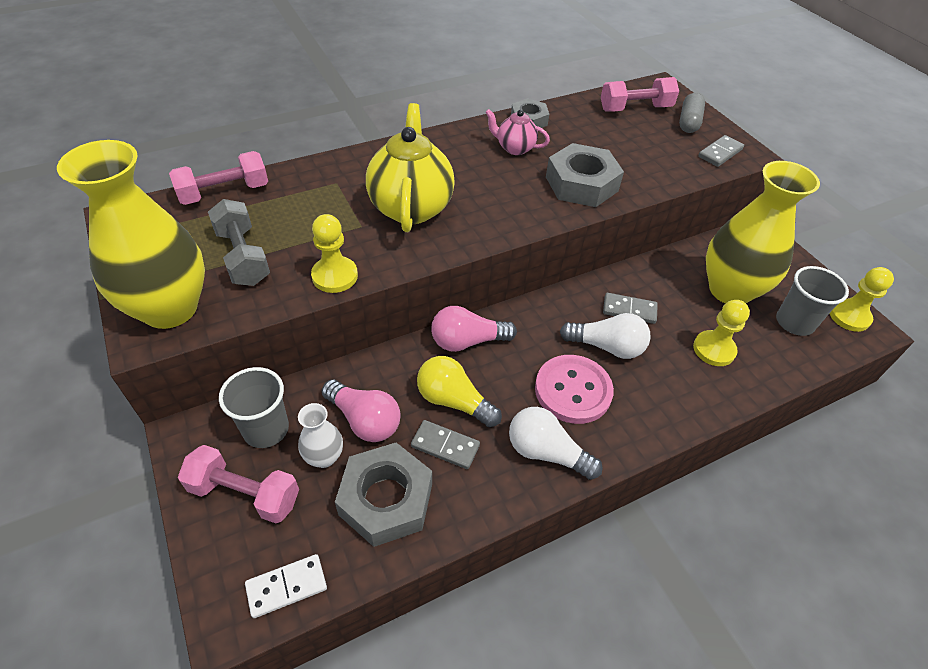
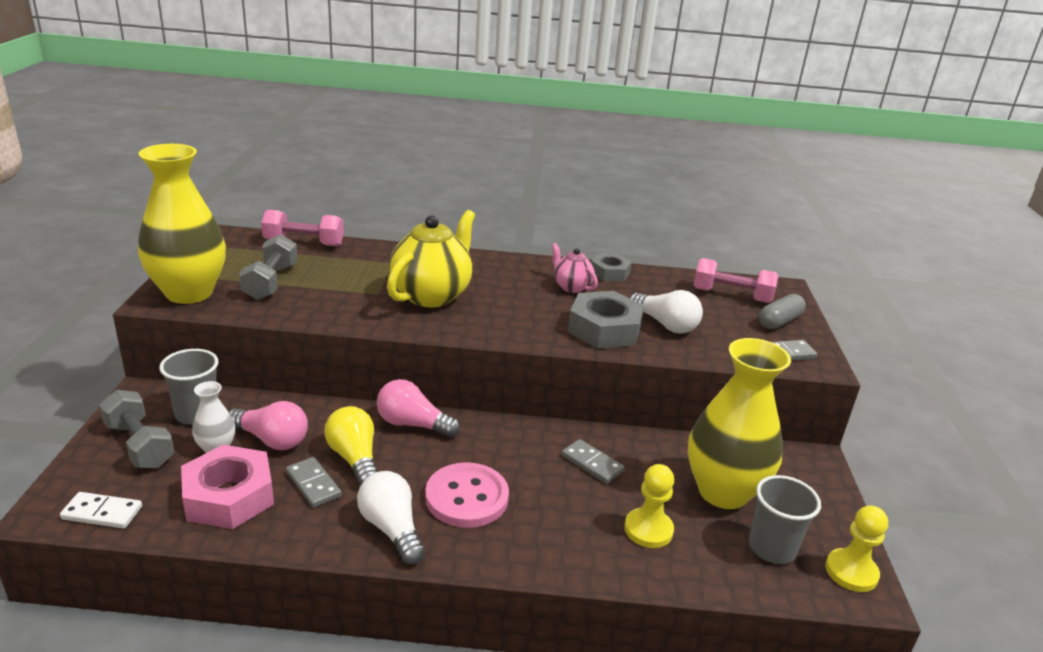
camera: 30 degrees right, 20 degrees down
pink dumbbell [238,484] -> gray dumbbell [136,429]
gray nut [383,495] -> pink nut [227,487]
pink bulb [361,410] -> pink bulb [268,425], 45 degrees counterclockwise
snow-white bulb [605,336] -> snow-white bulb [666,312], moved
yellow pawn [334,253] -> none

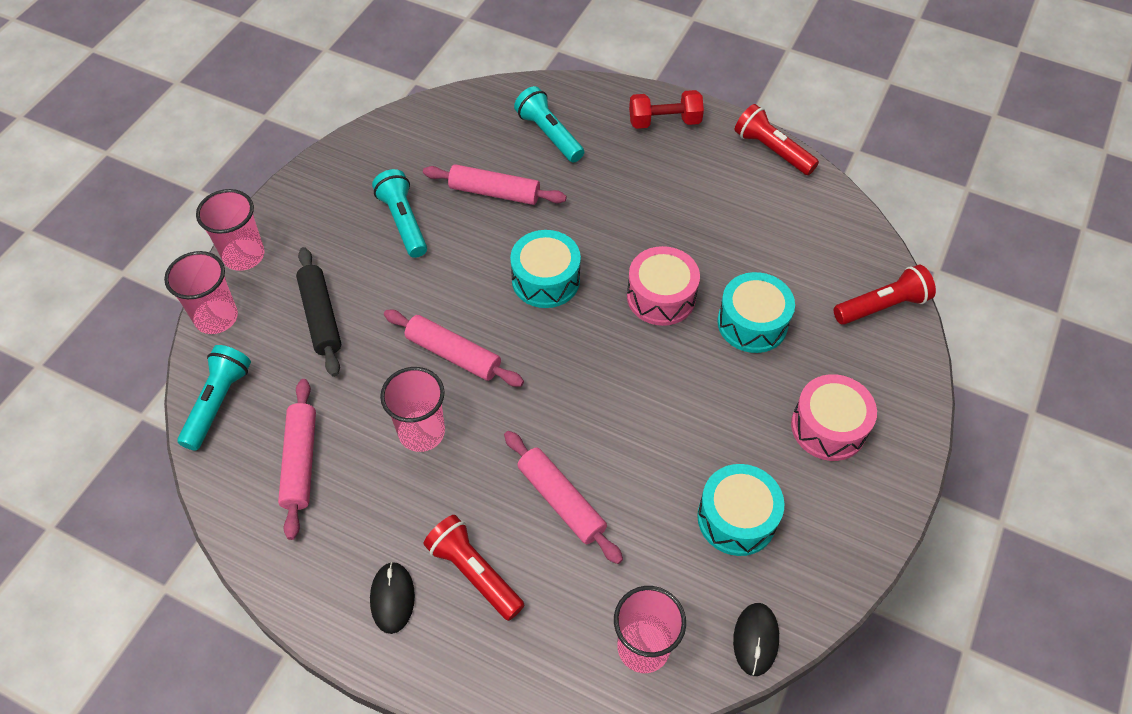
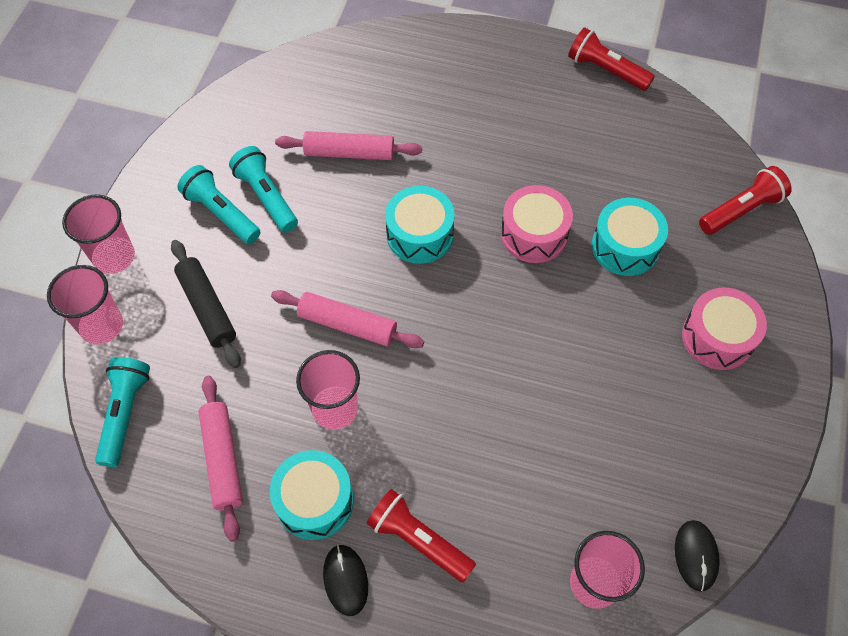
camera: 10 degrees left, 5 degrees up
aqua pocket torch [549,124] -> aqua pocket torch [219,204], moved
aqua drum [740,510] -> aqua drum [312,495], moved
pink pastry roller [563,497] -> none
red dumbbell [666,109] -> none

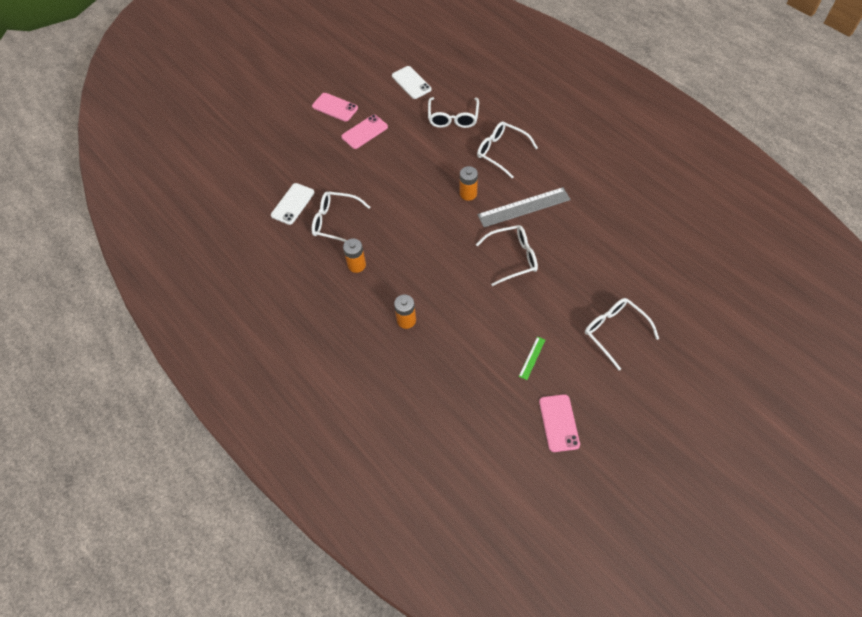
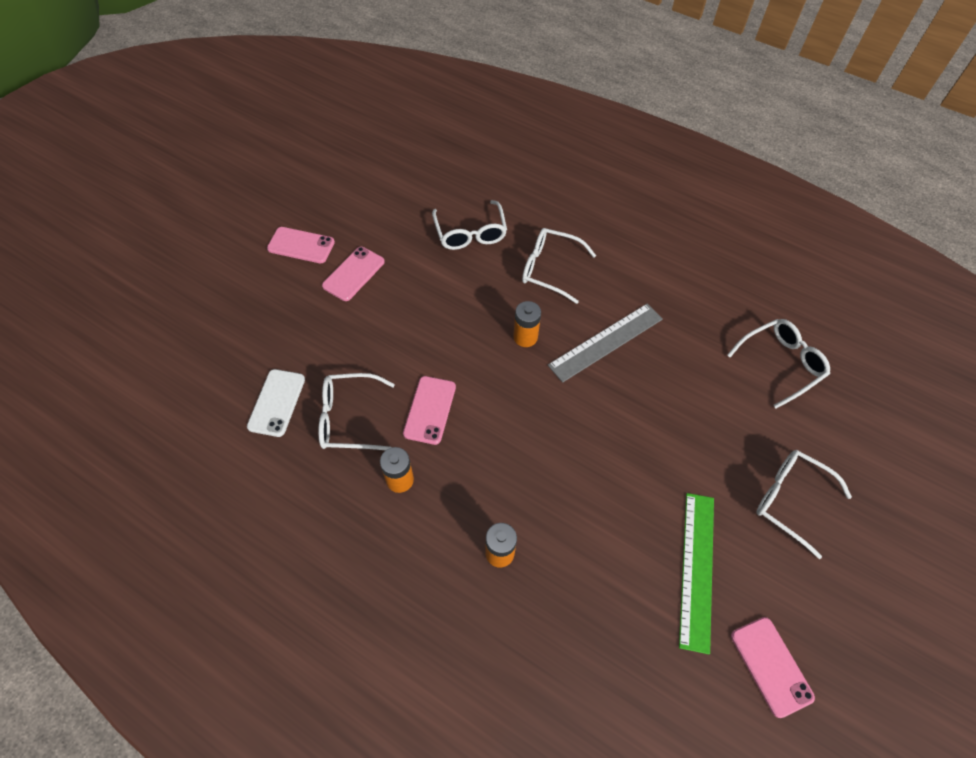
camera: 20 degrees left, 0 degrees up
none -> pink mobile phone [429,410]
emerald ruler [532,358] -> emerald ruler [696,573], x2.17
snow-white eyeglasses [507,255] -> snow-white eyeglasses [778,363], moved
snow-white mobile phone [411,82] -> none

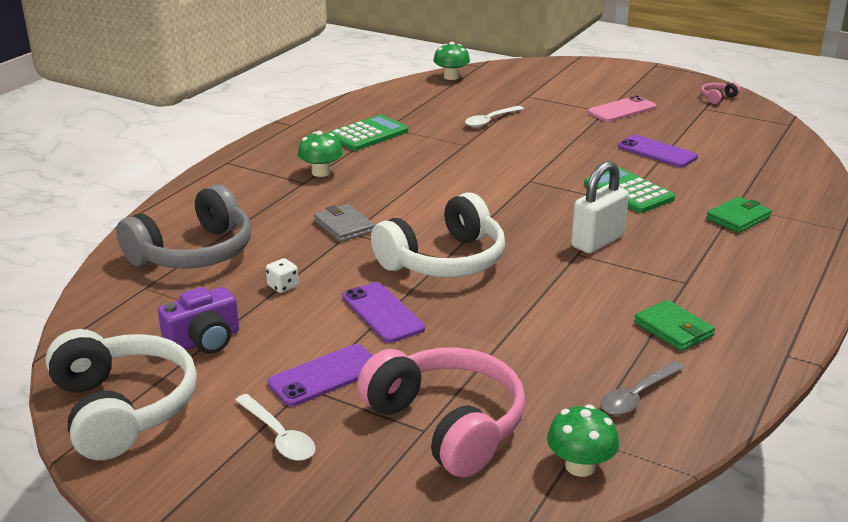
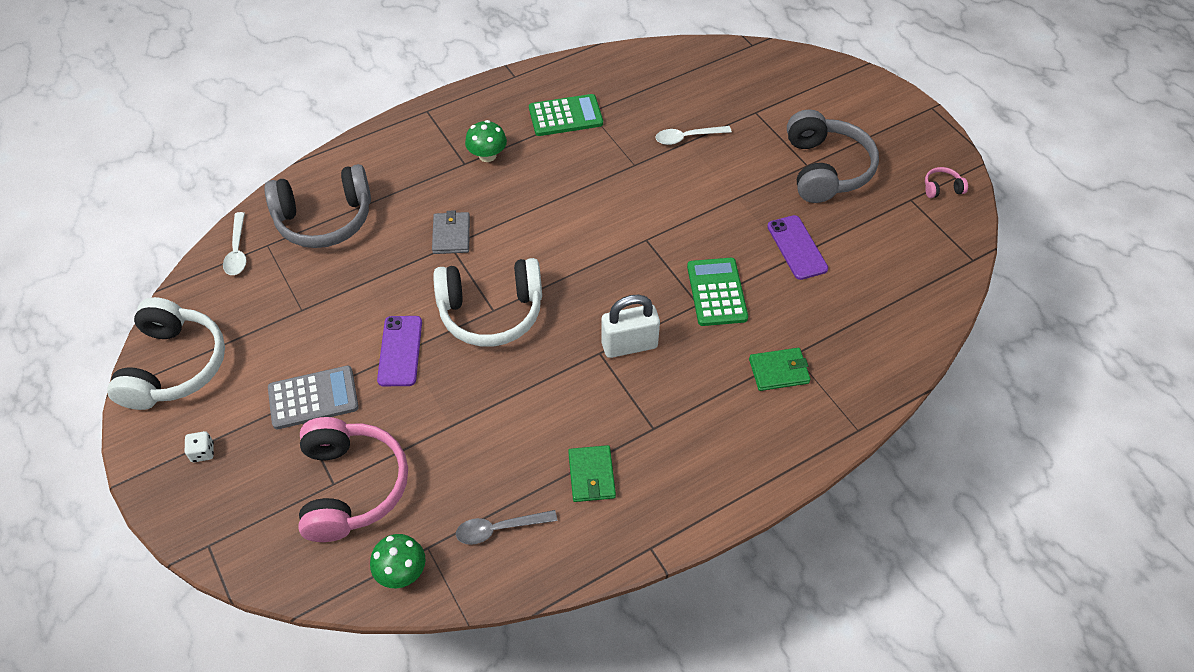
camera: 30 degrees right, 25 degrees up
snow-white game die [282,275] -> snow-white game die [199,446], moved
snow-white teaspoon [275,427] -> snow-white teaspoon [235,243], moved
purple mobile phone [320,375] -> gray pocket calculator [313,397]
pink mobile phone [622,108] -> gray headset [833,156]
purple photo camera [198,320] -> none
emerald mushroom [451,61] -> none

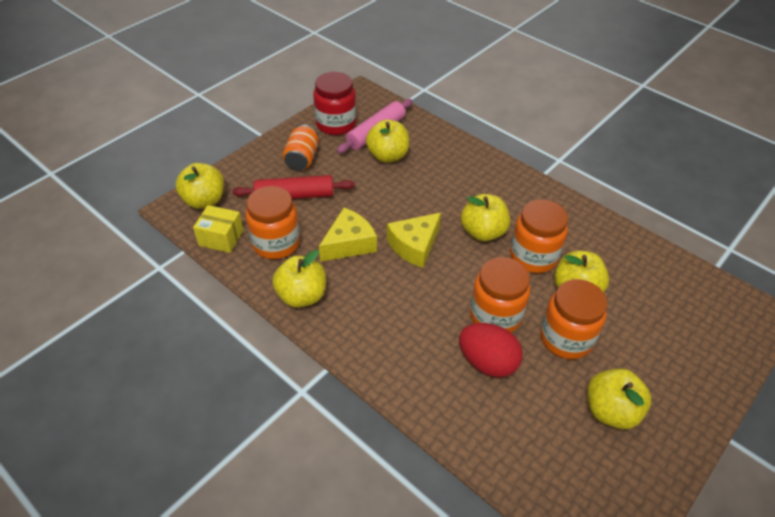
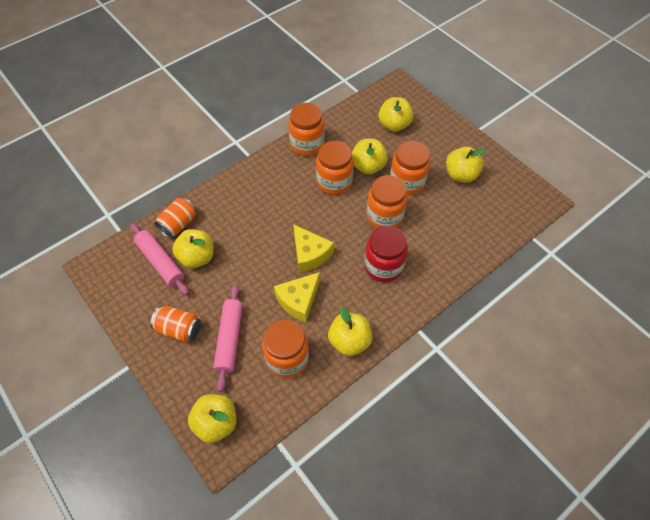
camera: 80 degrees left, 10 degrees up
none -> orange tin [175,217]
red pastry roller [293,187] -> pink pastry roller [228,338]
yellow cheese [348,235] -> yellow cheese [297,297], 105 degrees counterclockwise
none -> orange preserve jar [306,129]
red preserve jar [334,103] -> red preserve jar [386,254], moved
yellow apple [485,217] -> yellow apple [395,114], moved
yellow package [218,229] -> none
red egg shape [491,350] -> none

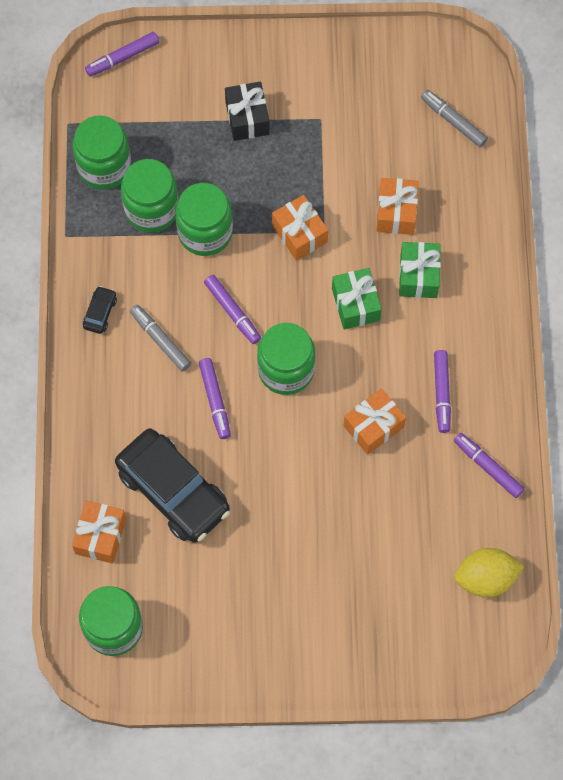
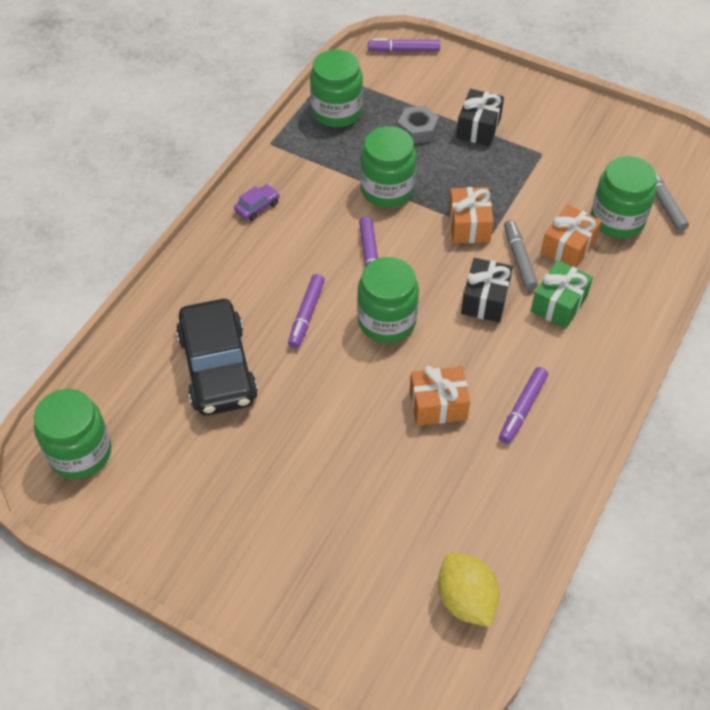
camera: 30 degrees right, 15 degrees down
jet-black automobile [100,310] -> purple automobile [257,202]
none -> gray nut [418,124]
yellow citrus fruit [489,572] -> yellow citrus fruit [468,589], 45 degrees clockwise
emerald wrapped gift [357,299] -> jet-black wrapped gift [487,290]
gray felt pen [160,338] -> gray felt pen [521,255], moved
emerald preserve jar [150,195] -> emerald preserve jar [624,197], moved
orange wrapped gift [99,532] -> none
purple felt pen [489,465] -> none

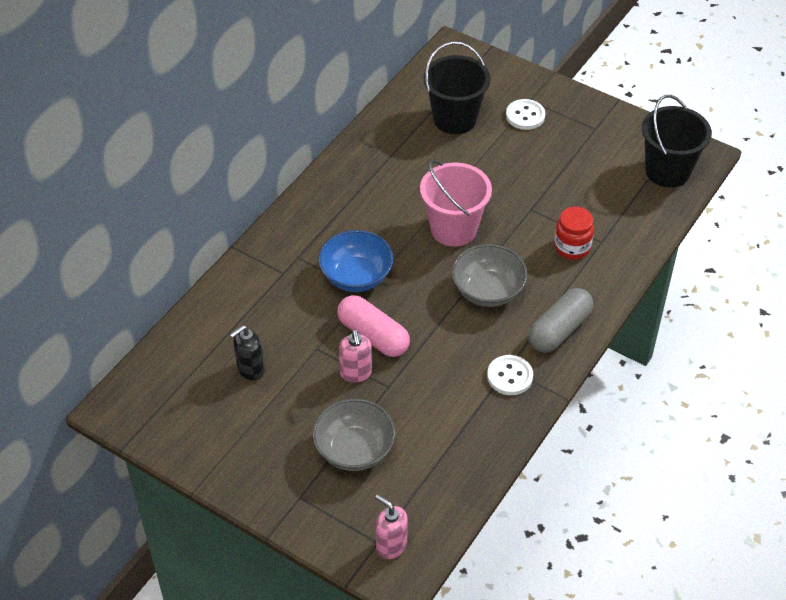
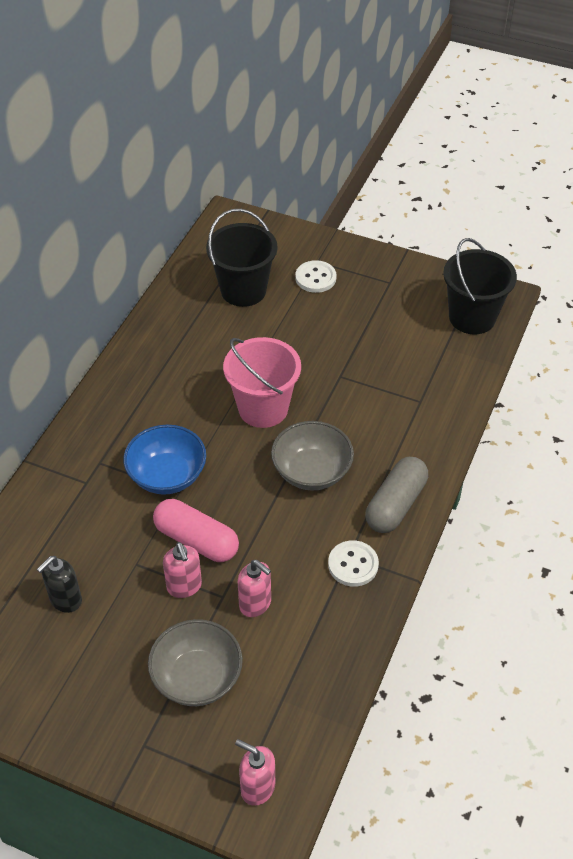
camera: 10 degrees left, 0 degrees up
none -> pink soap pump [254,588]
red preserve jar [574,233] -> none

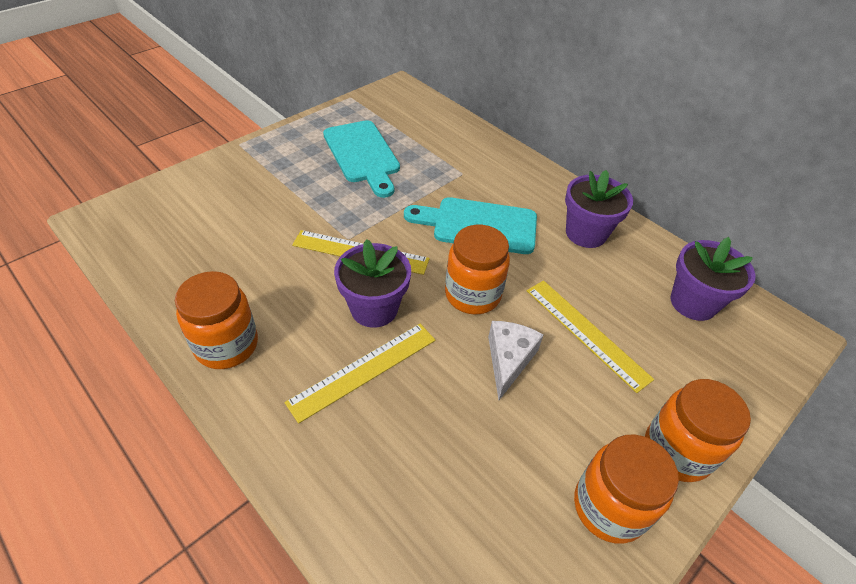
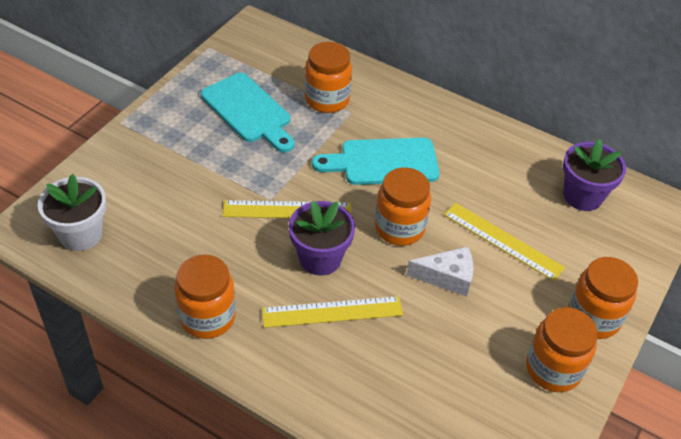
camera: 15 degrees left, 0 degrees up
none -> snow-white potted plant [72,212]
yellow ruler [360,374] -> yellow ruler [332,312], 45 degrees clockwise
none -> orange preserve jar [328,77]
snow-white cheese [516,360] -> snow-white cheese [439,271], 90 degrees clockwise
purple potted plant [599,209] -> none

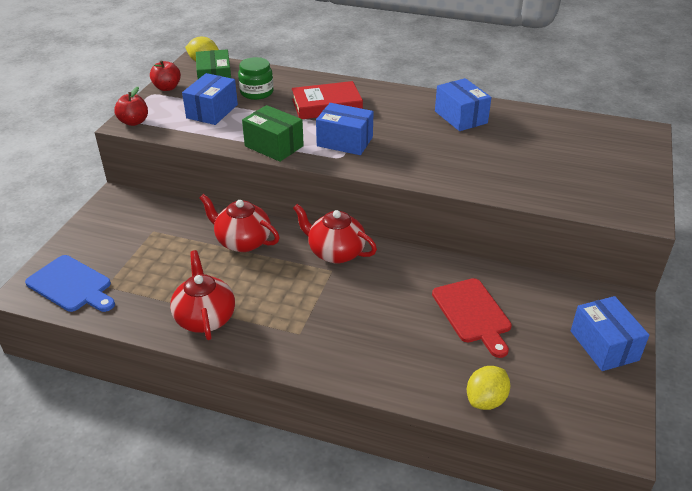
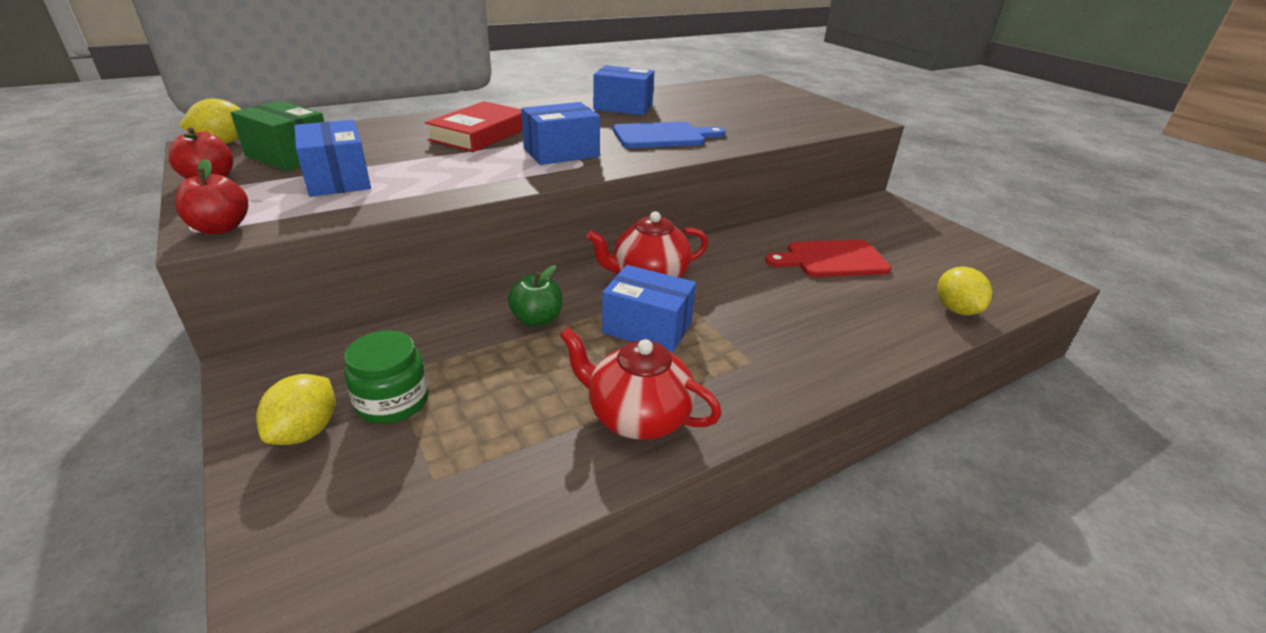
camera: 50 degrees left, 5 degrees down
none -> yellow citrus fruit [295,409]
emerald preserve jar [256,78] -> emerald preserve jar [386,377], moved
red china teapot [239,223] -> emerald apple [535,296]
cobalt package [610,333] -> cobalt package [649,309], moved
cobalt bread board [70,283] -> cobalt bread board [669,135], moved
red bread board [472,318] -> red bread board [828,258], 150 degrees clockwise
emerald package [273,133] -> none

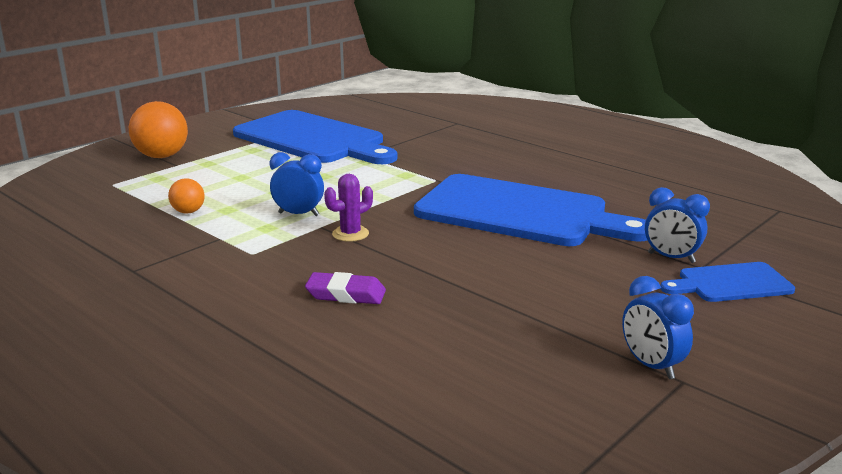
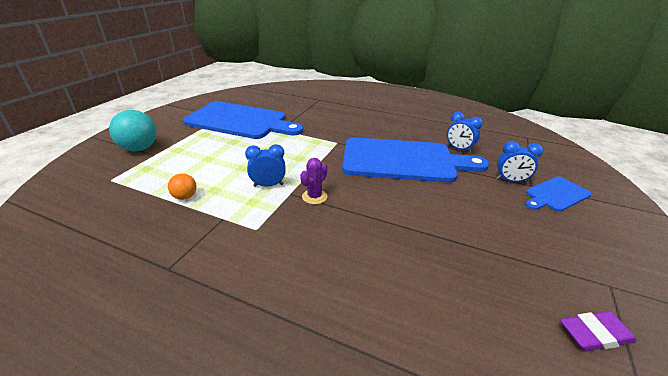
camera: 20 degrees left, 10 degrees up
orange play ball [158,129] -> aqua play ball [133,130]
cobalt bedside clock [658,327] -> cobalt bedside clock [465,132], moved
purple gum eraser [345,288] -> purple gum eraser [598,331], moved

